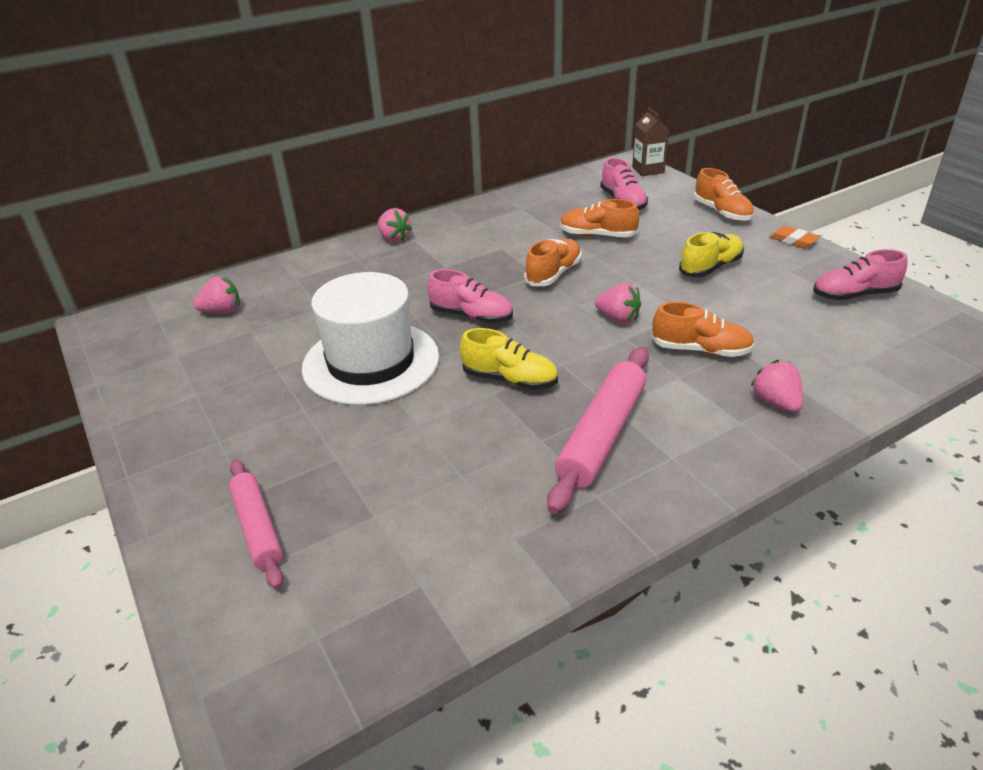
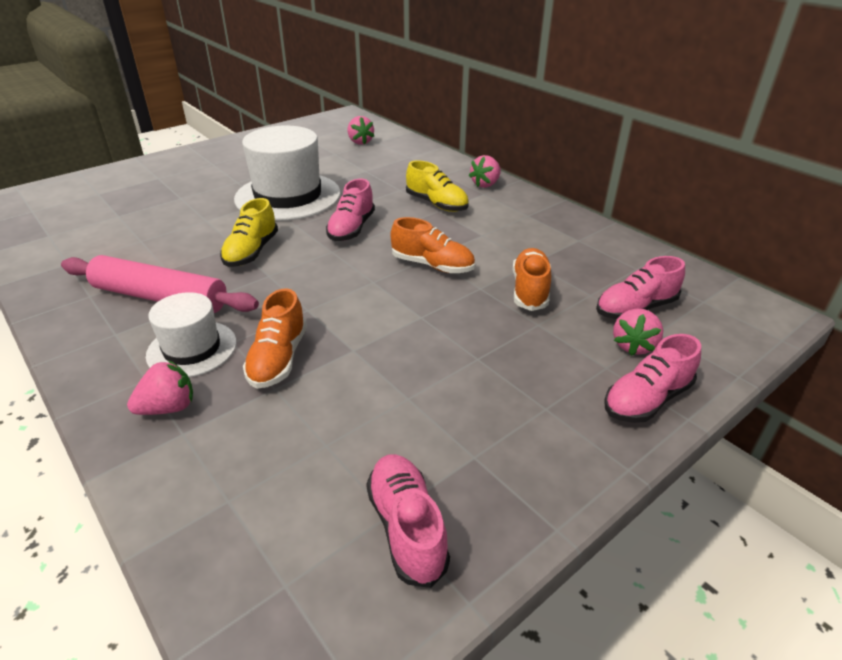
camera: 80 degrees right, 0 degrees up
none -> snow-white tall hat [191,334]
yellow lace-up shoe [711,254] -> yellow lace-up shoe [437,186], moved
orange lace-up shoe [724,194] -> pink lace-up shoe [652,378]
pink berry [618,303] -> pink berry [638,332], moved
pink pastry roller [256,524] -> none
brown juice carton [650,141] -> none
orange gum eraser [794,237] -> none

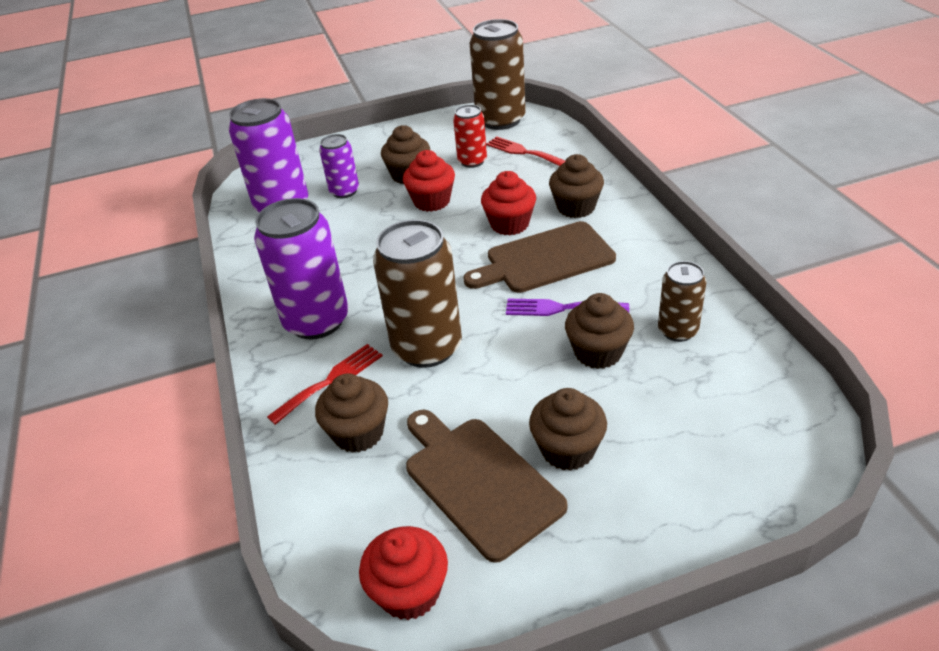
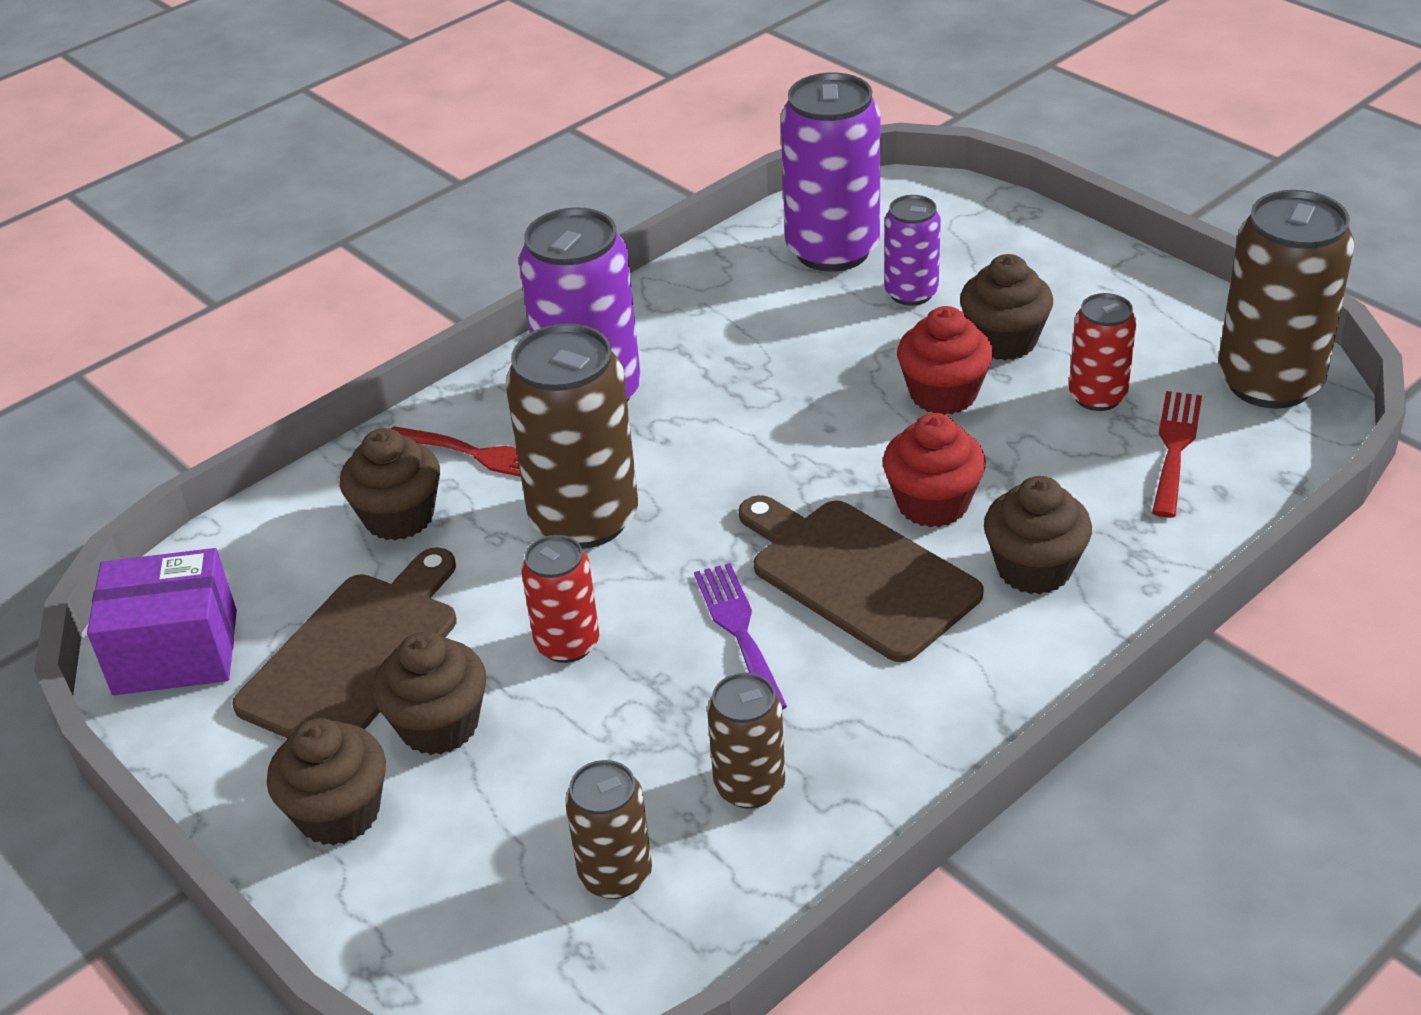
camera: 65 degrees right, 0 degrees up
red muffin [403,573] -> purple package [162,621]
brown muffin [599,331] -> brown muffin [326,782], moved
none -> red tin [560,599]
none -> brown tin [608,829]

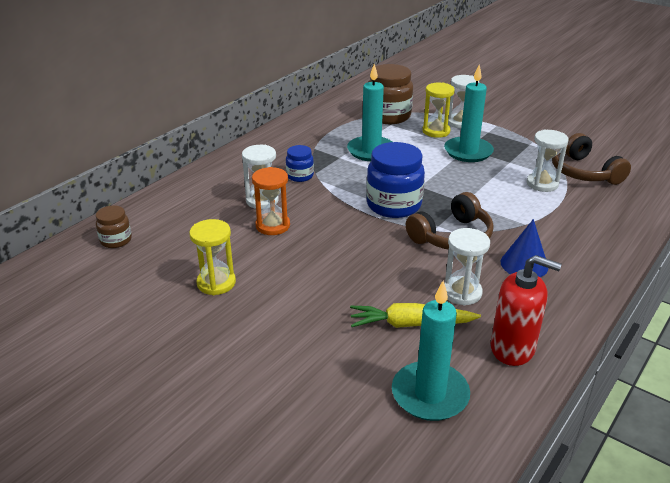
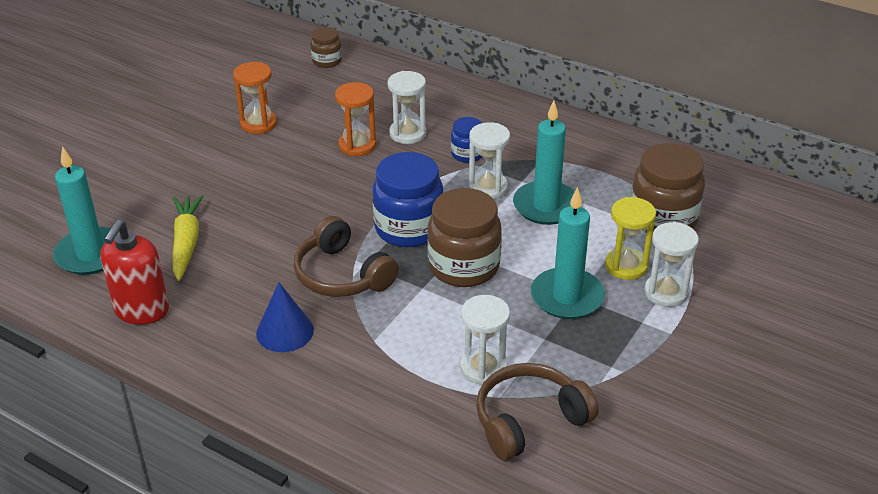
camera: 85 degrees right, 5 degrees up
yellow sandglass [212,257] -> orange sandglass [255,98]
none -> brown preserve jar [464,237]
snow-white sandglass [467,266] -> snow-white sandglass [489,160], moved

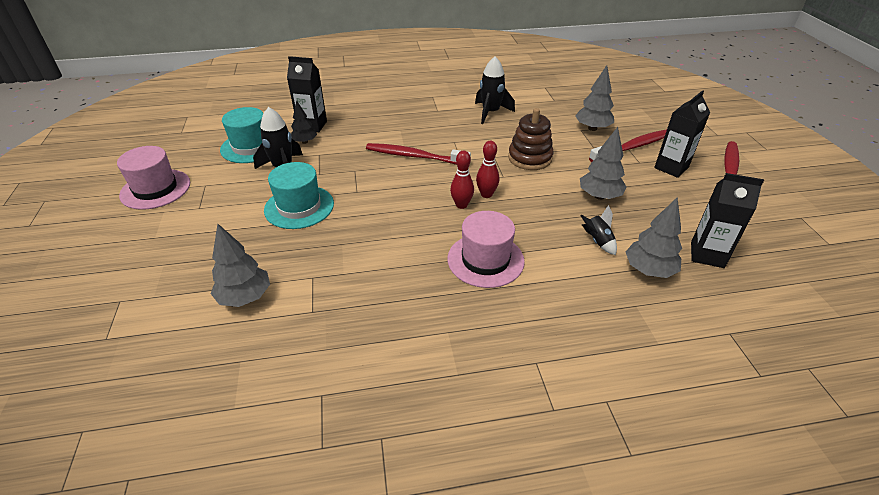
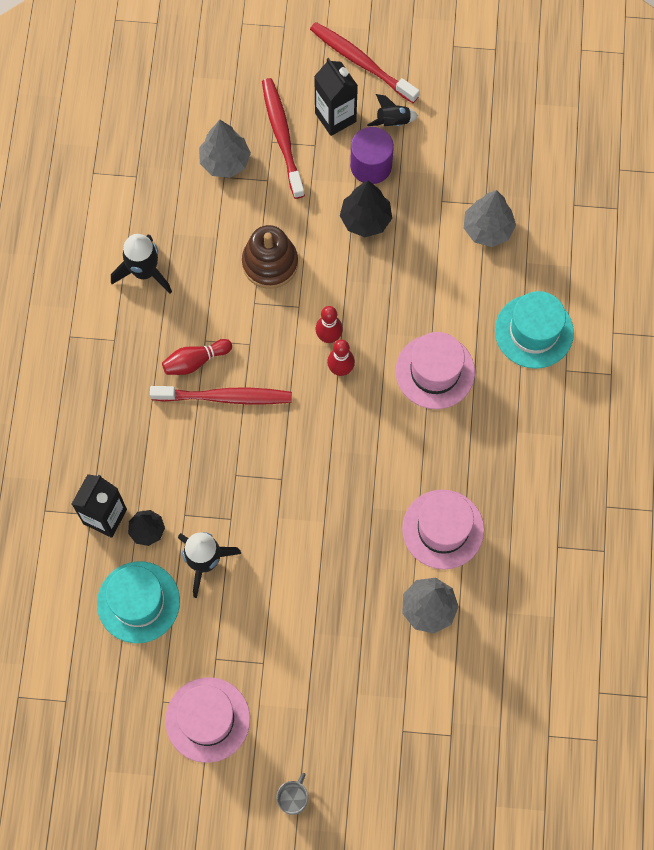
camera: 75 degrees left, 30 degrees up
red toothbrush [418,154] -> red toothbrush [221,395], 120 degrees counterclockwise
none -> red tenpin [197,357]
none -> gray mug [292,794]
gray tree [603,163] -> jet-black tree [366,208]
none -> purple solid cylinder [372,155]
jet-black spaceship [598,230] -> jet-black spaceship [392,110], moved
none -> pink tall hat [443,529]
aqua tall hat [299,195] -> aqua tall hat [534,330], moved
jet-black juice carton [727,220] -> none

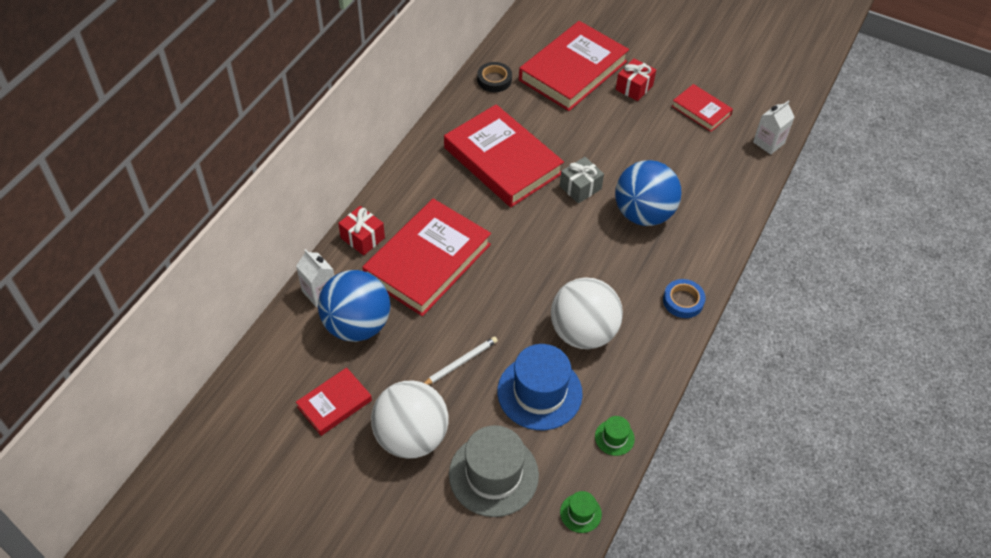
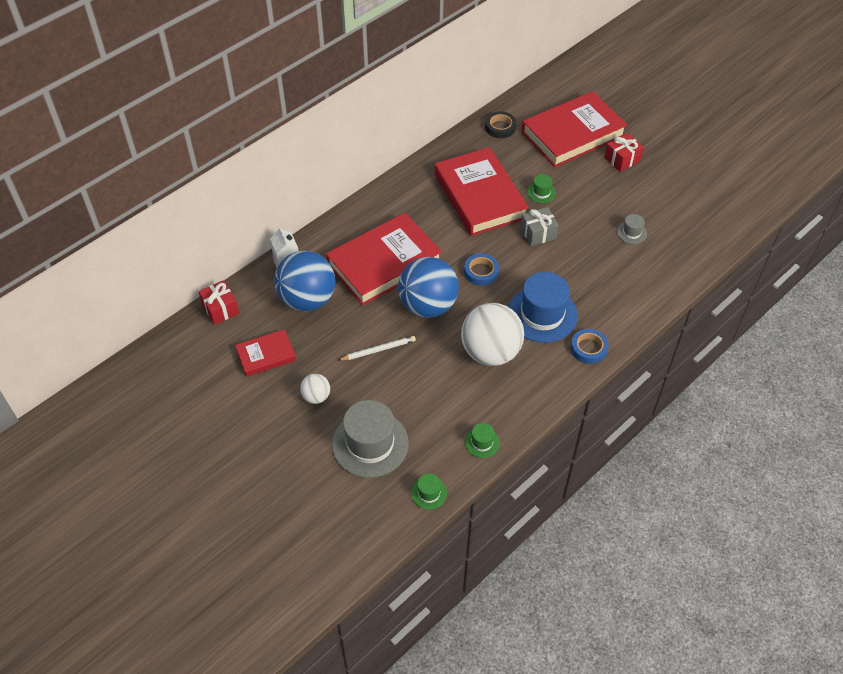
camera: 20 degrees right, 0 degrees up
red wrapped gift [361,230] -> red wrapped gift [218,302], moved
snow-white play ball [410,420] -> snow-white play ball [315,389], x0.47
cobalt play ball [648,193] -> cobalt play ball [428,287], moved
none -> cobalt sticky tape [481,269]
cobalt tall hat [540,387] -> cobalt tall hat [543,307], moved
none -> emerald tall hat [541,188]
none -> gray tall hat [632,229]
red book [702,108] -> none
snow-white juice carton [774,127] -> none

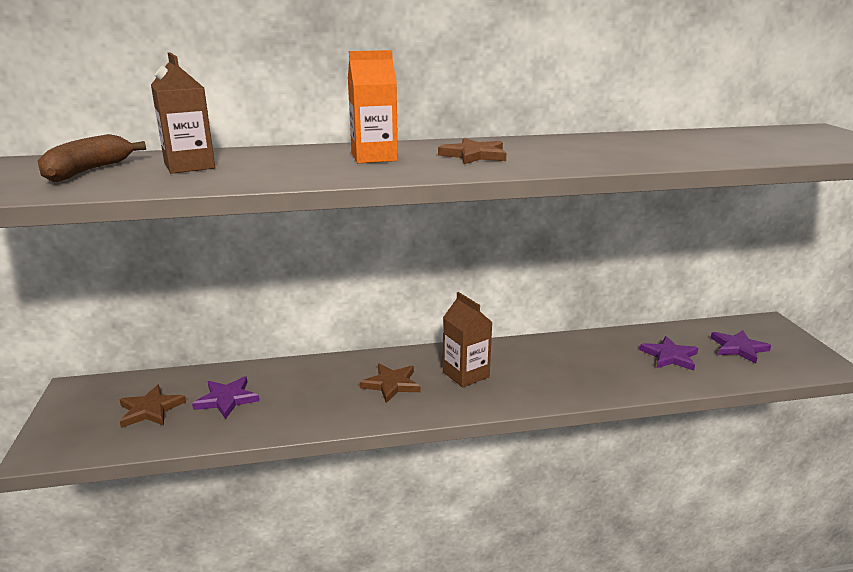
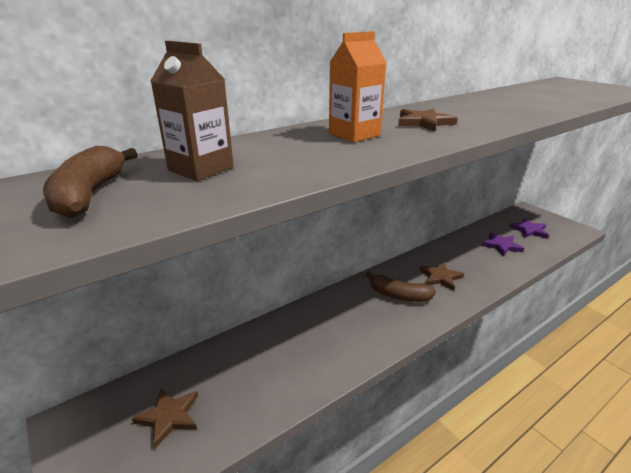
camera: 25 degrees left, 5 degrees up
brown juice carton [468,339] -> brown banana [400,286]
brown five-pointed star [390,383] -> brown five-pointed star [441,276], moved
purple five-pointed star [225,397] -> none

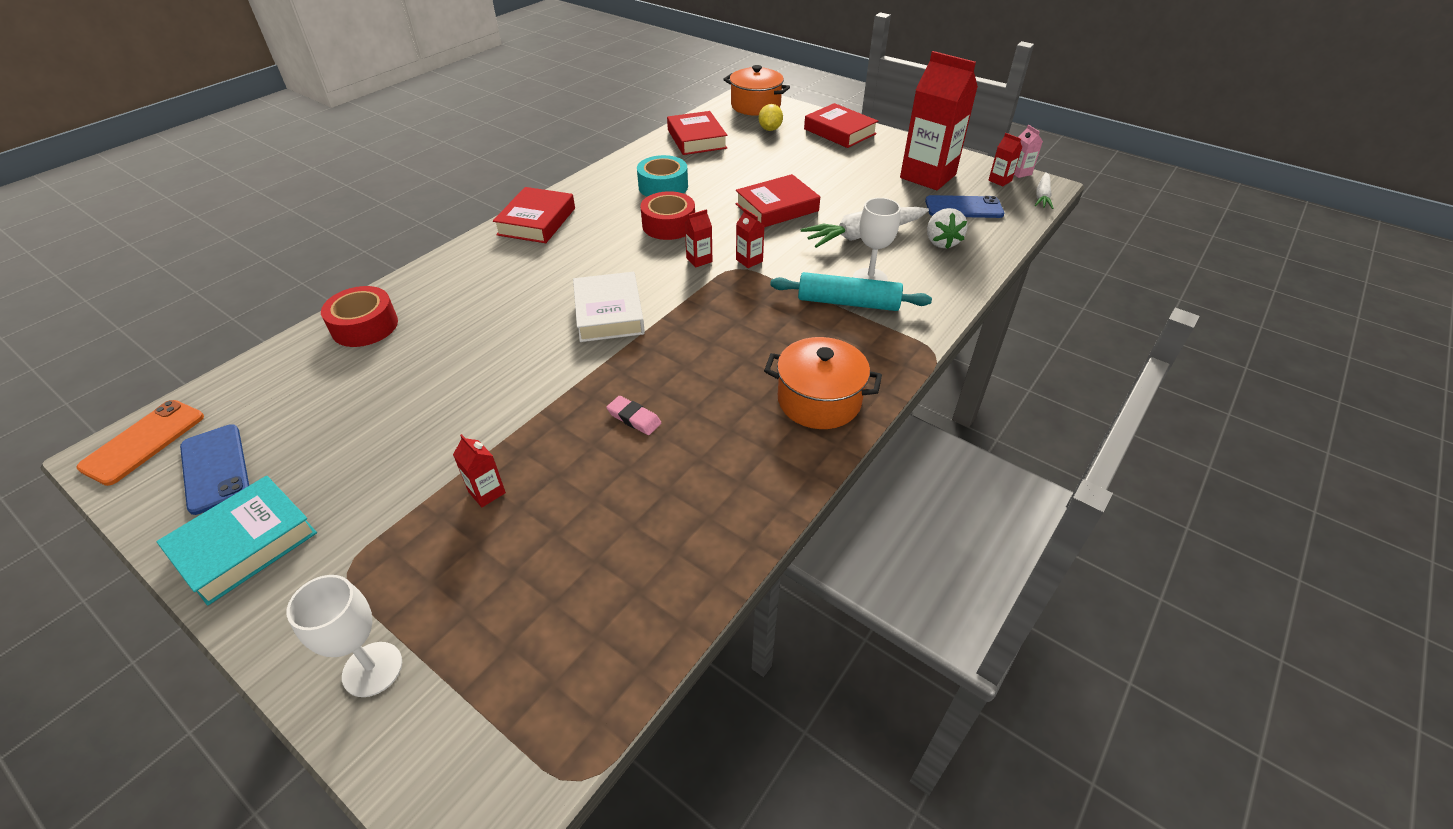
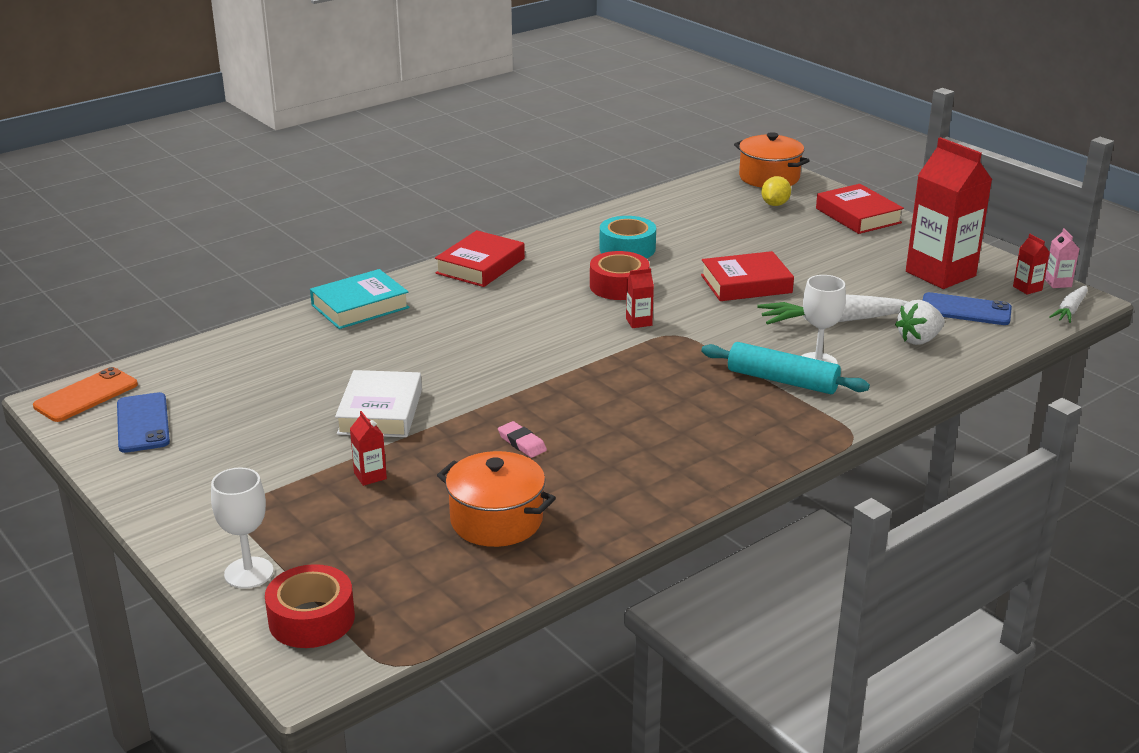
camera: 15 degrees right, 15 degrees down
red sticky tape [359,316] -> red sticky tape [310,606], moved
aqua book [236,541] -> aqua book [359,299], moved
snow-white book [609,307] -> snow-white book [378,403], moved
orange pot [823,383] -> orange pot [496,499], moved
snow-white berry [947,228] -> snow-white berry [920,322], 45 degrees clockwise
red book [697,133] -> none
red juice carton [750,238] -> none

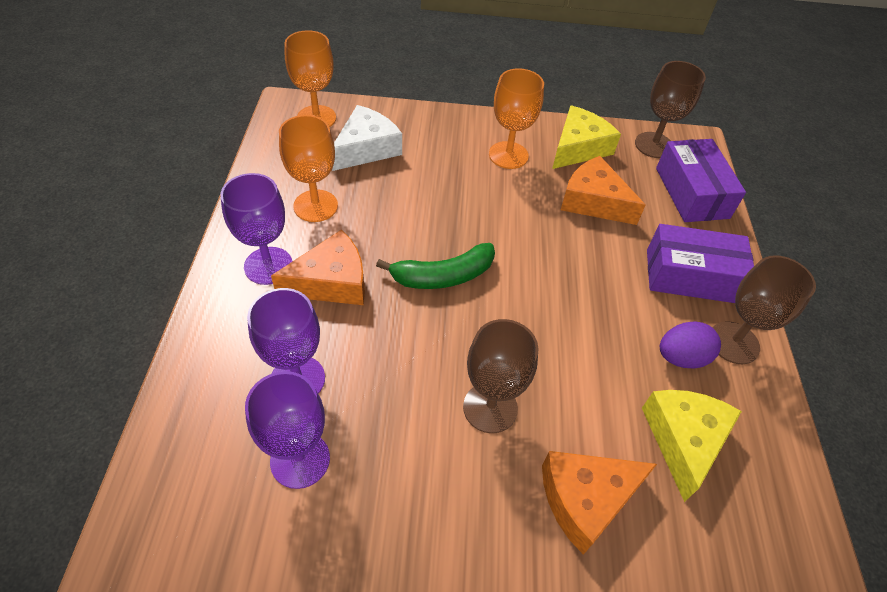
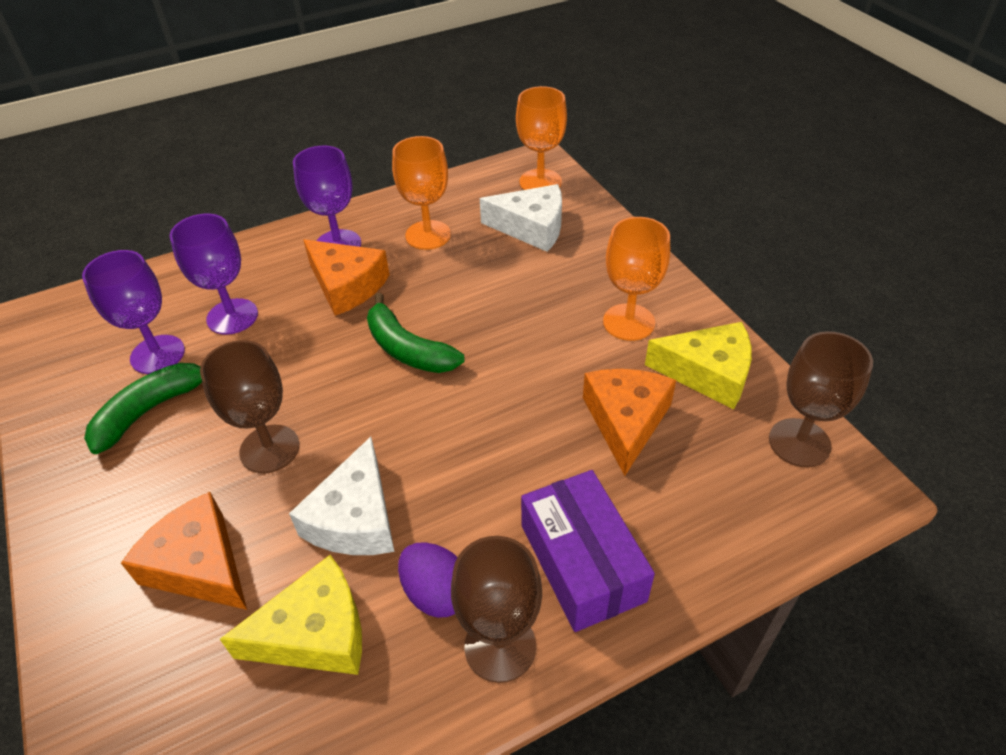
camera: 65 degrees right, 5 degrees down
none -> emerald banana [143,408]
none -> snow-white cheese [341,496]
purple package [701,180] -> none

